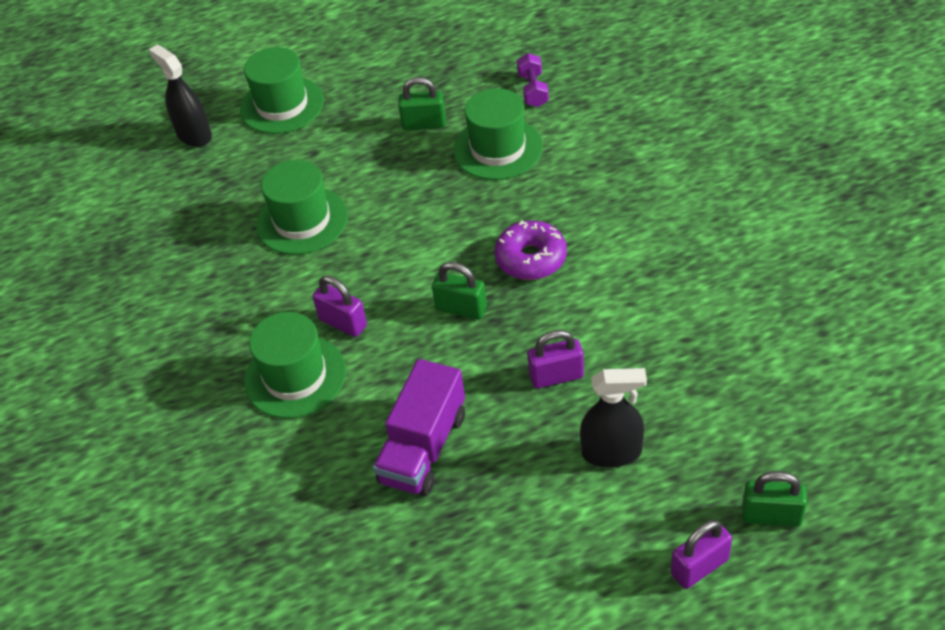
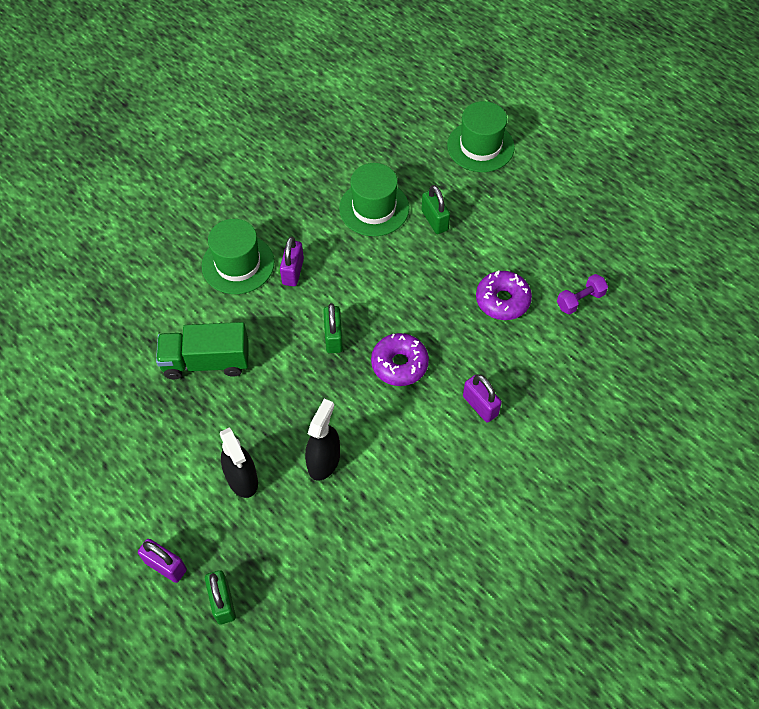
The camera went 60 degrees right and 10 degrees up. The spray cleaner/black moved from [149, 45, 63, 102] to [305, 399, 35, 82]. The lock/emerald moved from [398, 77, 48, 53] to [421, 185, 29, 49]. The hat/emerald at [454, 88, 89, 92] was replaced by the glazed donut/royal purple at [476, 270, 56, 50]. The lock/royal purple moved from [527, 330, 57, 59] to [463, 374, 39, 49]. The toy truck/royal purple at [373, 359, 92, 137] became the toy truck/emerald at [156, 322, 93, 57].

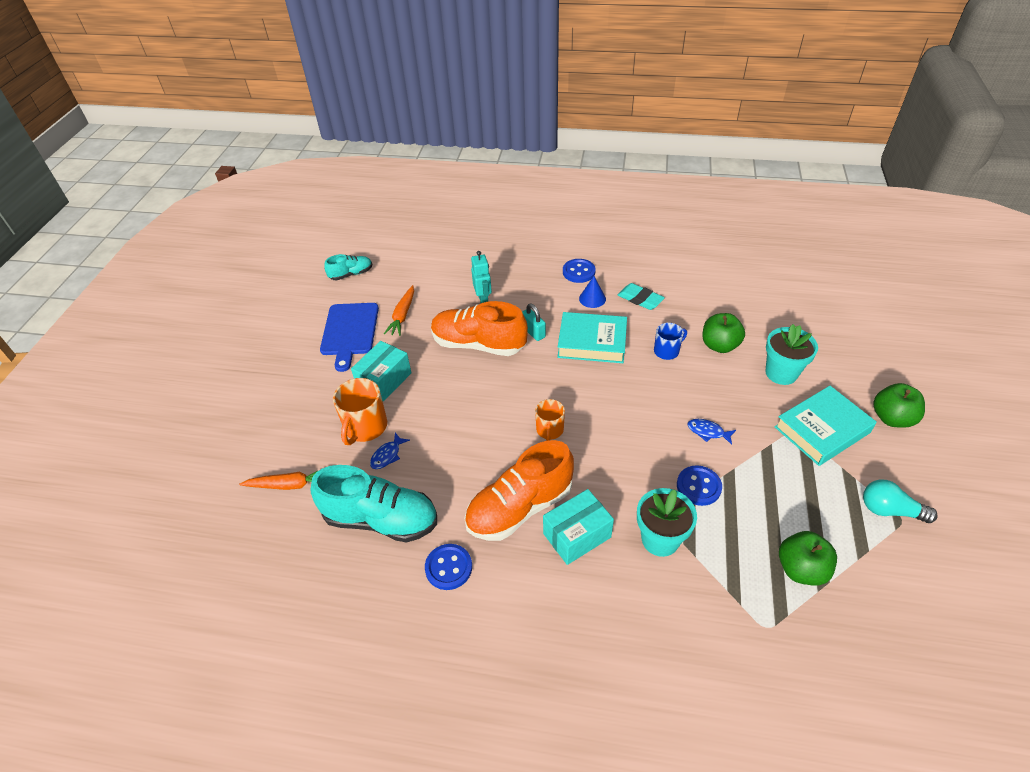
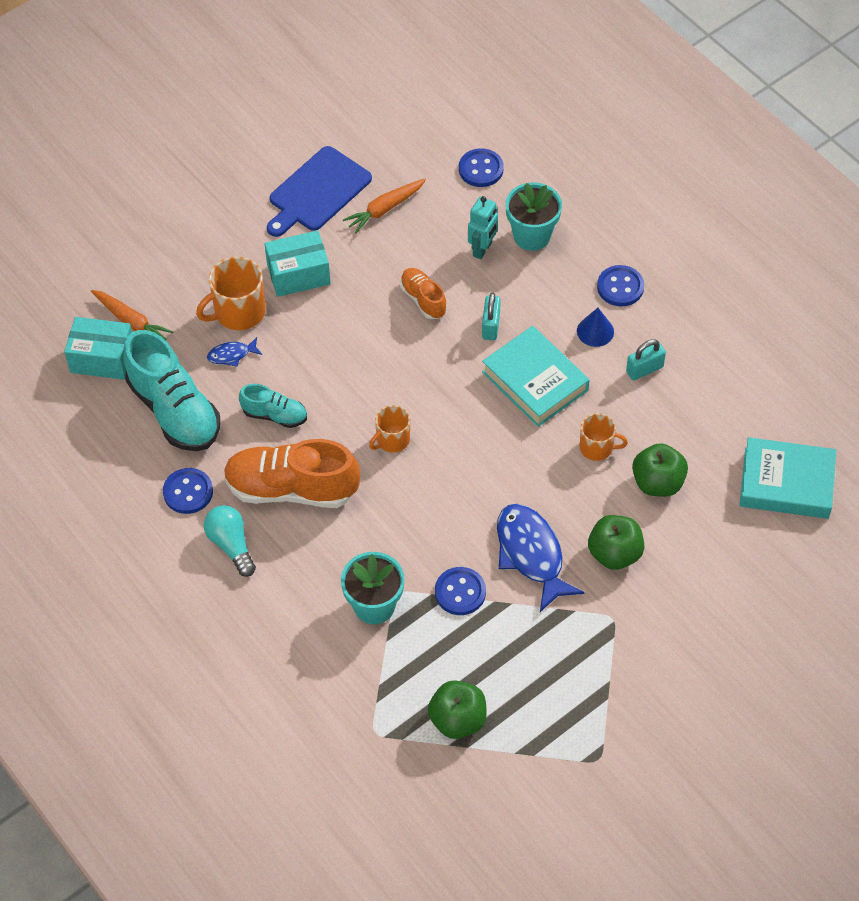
The camera went 40 degrees right and 10 degrees up. The lace-up shoe/aqua moved from [324, 254, 48, 27] to [239, 384, 68, 44]. The eraser/aqua at [618, 283, 47, 27] was replaced by the lock/aqua at [626, 339, 40, 41]. The lace-up shoe/orange-coloured at [431, 301, 97, 55] changed to 0.52 times the size. The coffee mug/royal blue at [654, 323, 33, 37] became the coffee mug/orange-coloured at [580, 413, 48, 48]. The potted plant/aqua moved from [765, 324, 53, 61] to [505, 182, 57, 69]. The apple fruit/emerald moved from [873, 383, 52, 45] to [588, 515, 56, 55]. The hardcover/aqua moved from [774, 386, 102, 80] to [739, 437, 97, 82]. The fish/royal blue at [688, 419, 48, 26] changed to 2.10 times the size. The bulb/aqua moved from [863, 479, 75, 44] to [203, 505, 53, 72]. The parcel/aqua moved from [543, 489, 71, 76] to [64, 317, 68, 63]. The shirt button/royal blue at [459, 148, 45, 39] appeared.

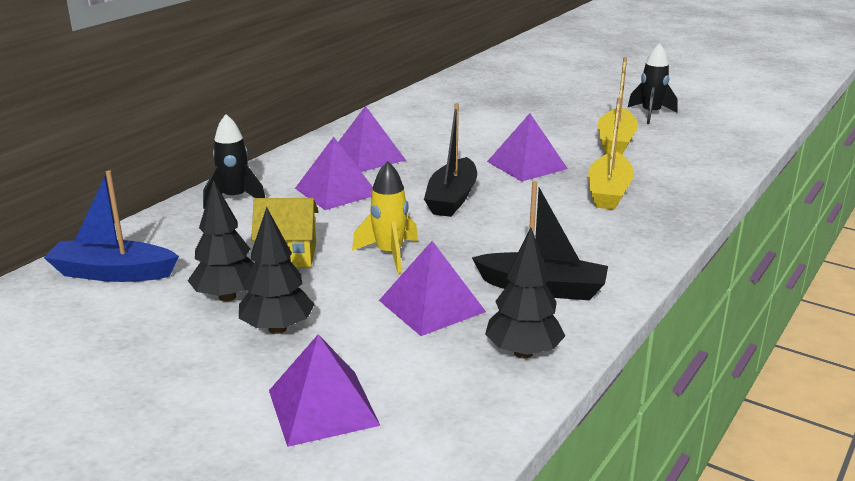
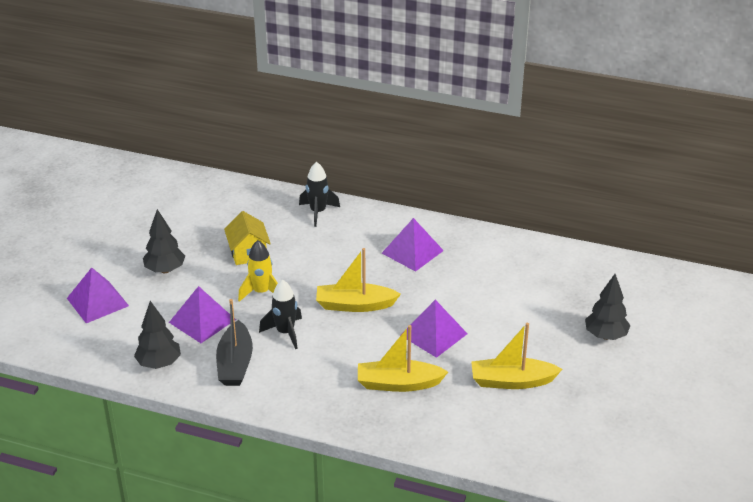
The camera went 75 degrees right and 10 degrees up. The spaceship/black moved from [628, 43, 50, 81] to [259, 280, 43, 69]. The toy boat/black at [424, 103, 53, 114] became the toy boat/yellow at [316, 248, 85, 64]. The pyramid shape/royal purple at [295, 137, 78, 73] disappeared. The toy boat/royal blue at [44, 170, 135, 112] disappeared. The fir tree/black moved from [188, 180, 66, 122] to [585, 274, 46, 66].

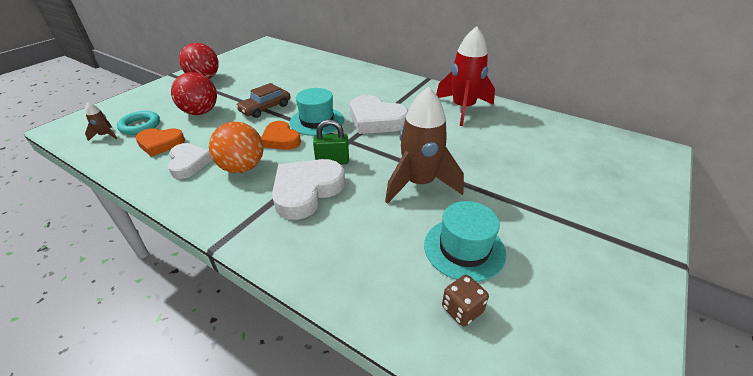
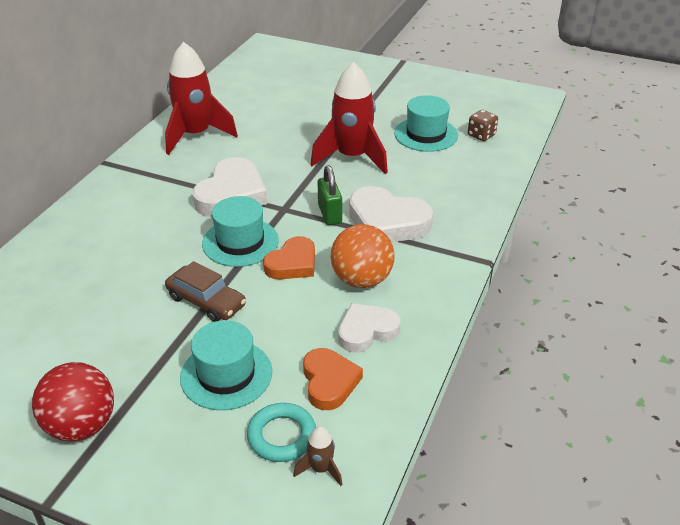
The camera went 100 degrees left and 0 degrees up. The play ball/scarlet at [171, 72, 46, 43] was replaced by the hat/aqua at [180, 320, 92, 90]. The spaceship/dark brown at [385, 87, 79, 117] became the spaceship/scarlet at [310, 62, 78, 112].

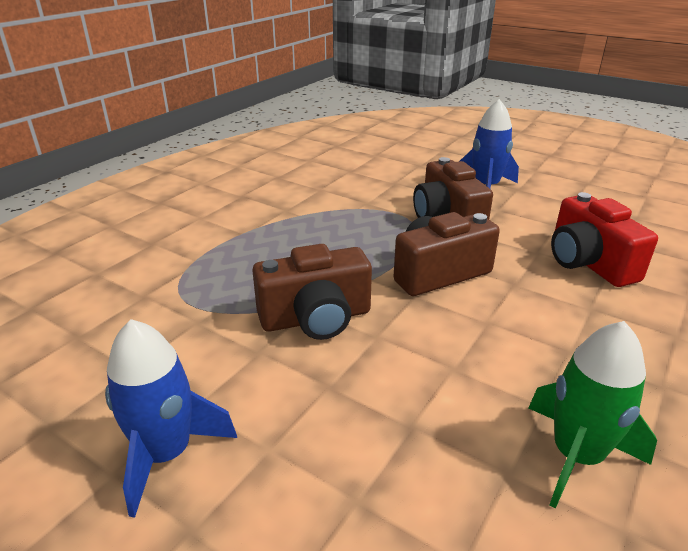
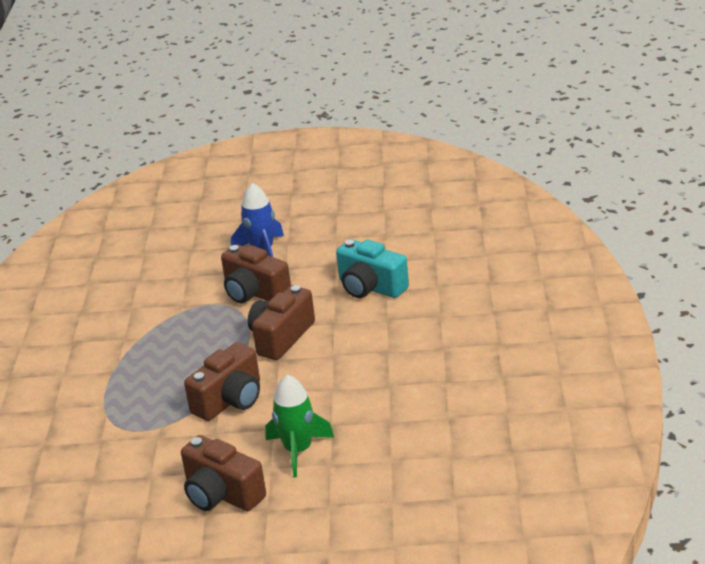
The camera went 30 degrees left and 0 degrees up. The compact camera/scarlet at [551, 192, 107, 95] became the compact camera/aqua at [336, 239, 73, 59]. The spaceship/royal blue at [105, 319, 132, 199] was replaced by the compact camera/dark brown at [181, 435, 85, 76]. The spaceship/emerald moved from [529, 321, 128, 188] to [265, 375, 69, 102].

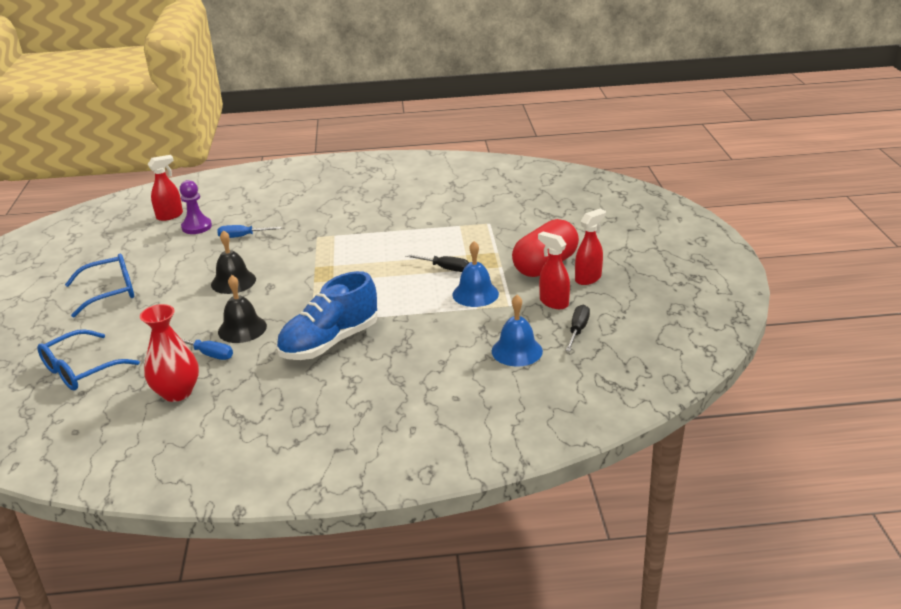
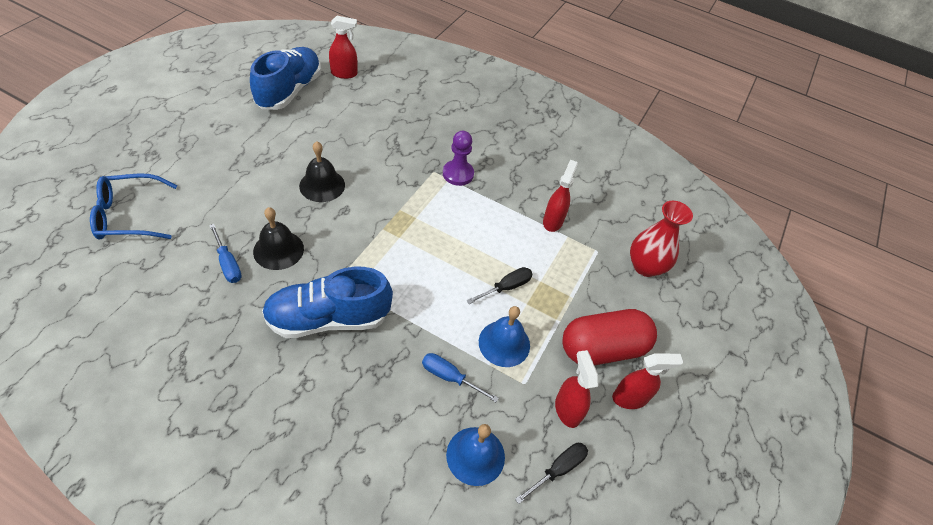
The camera went 25 degrees right and 20 degrees up. The pawn/royal purple moved from [180, 180, 32, 54] to [443, 131, 31, 55]. The flat screwdriver/royal blue moved from [217, 225, 65, 13] to [422, 353, 77, 49]. The spectacles/royal blue at [65, 254, 69, 63] disappeared. The flat screwdriver/black at [406, 254, 63, 18] turned 90 degrees counterclockwise. The flower vase/scarlet moved from [140, 304, 59, 98] to [630, 201, 63, 76]. The lace-up shoe/royal blue at [250, 47, 71, 63] appeared. The spray cleaner/scarlet at [543, 160, 35, 72] appeared.

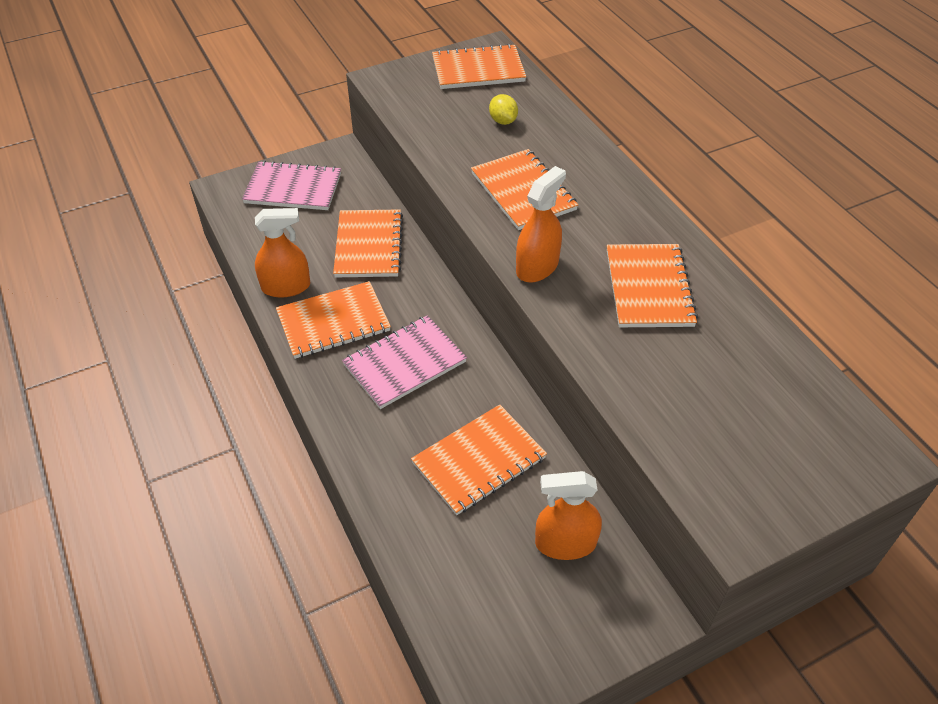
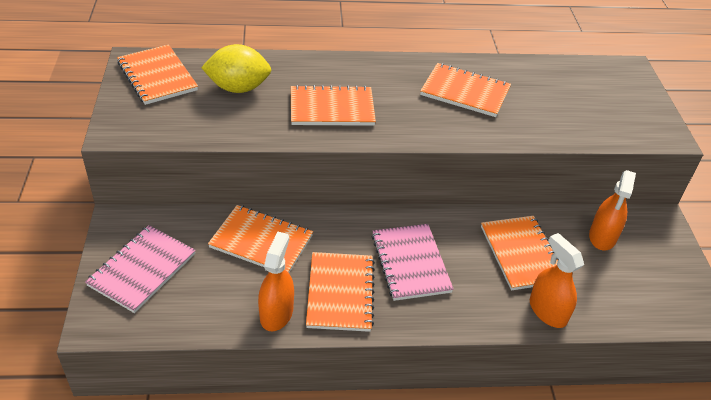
The camera went 70 degrees left and 5 degrees down. The notepad/orange-coloured at [432, 44, 94, 45] turned 45 degrees counterclockwise. The lemon/yellow at [489, 94, 29, 31] changed to 1.90 times the size. The spray cleaner/orange-coloured moved from [516, 166, 50, 117] to [530, 233, 54, 95].

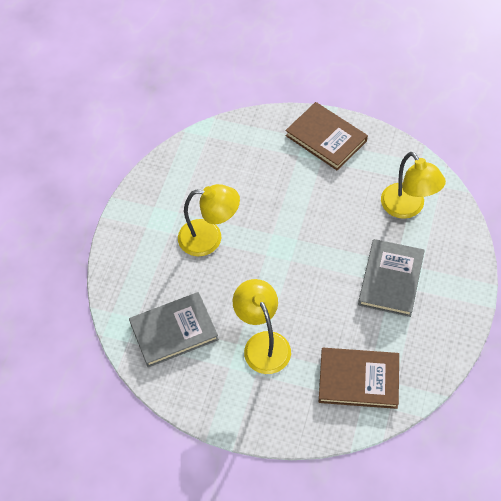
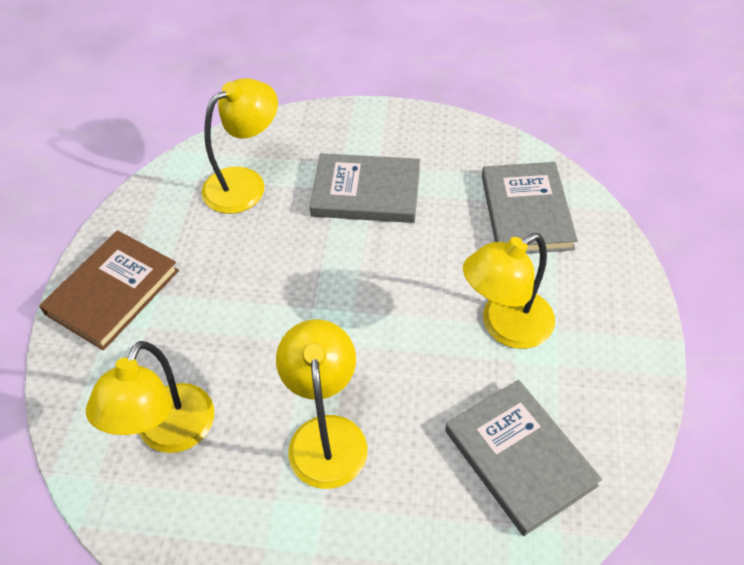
The camera went 100 degrees left and 5 degrees down. The hardcover/dark brown at [319, 348, 80, 61] became the hardcover/grey at [482, 162, 96, 92]. The reading lamp/yellow at [86, 341, 128, 112] appeared.

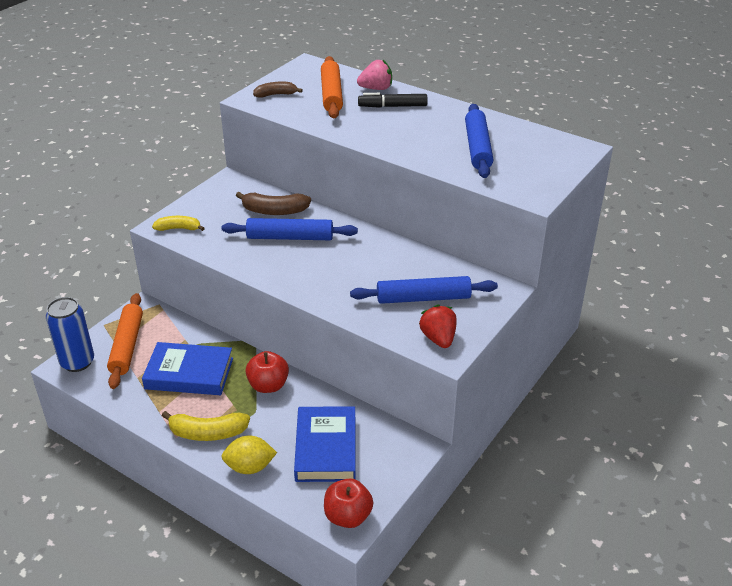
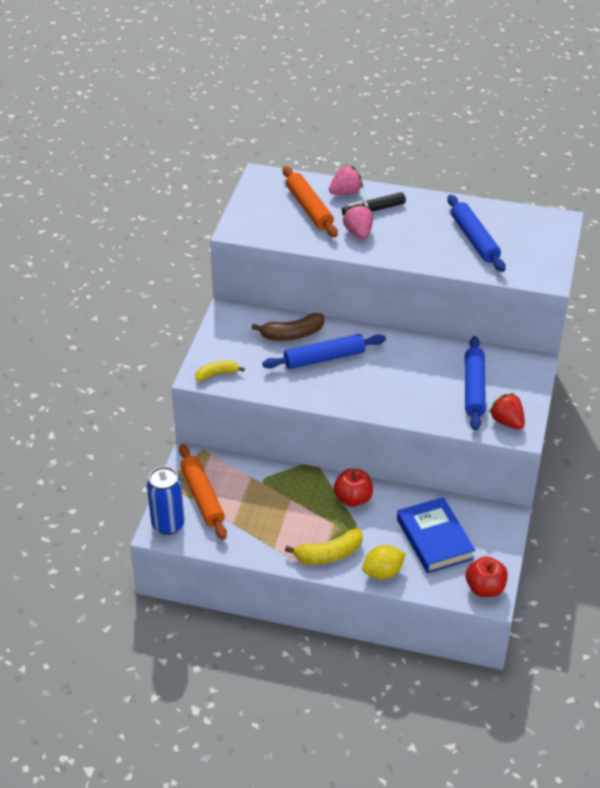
The camera went 20 degrees left and 5 degrees up. The banana fruit/dark brown at [253, 82, 50, 16] disappeared. The rolling pin/royal blue at [350, 276, 148, 28] turned 60 degrees counterclockwise. The hardcover/royal blue at [142, 342, 91, 53] disappeared. The toy strawberry/rose-pink at [343, 204, 30, 36] appeared.

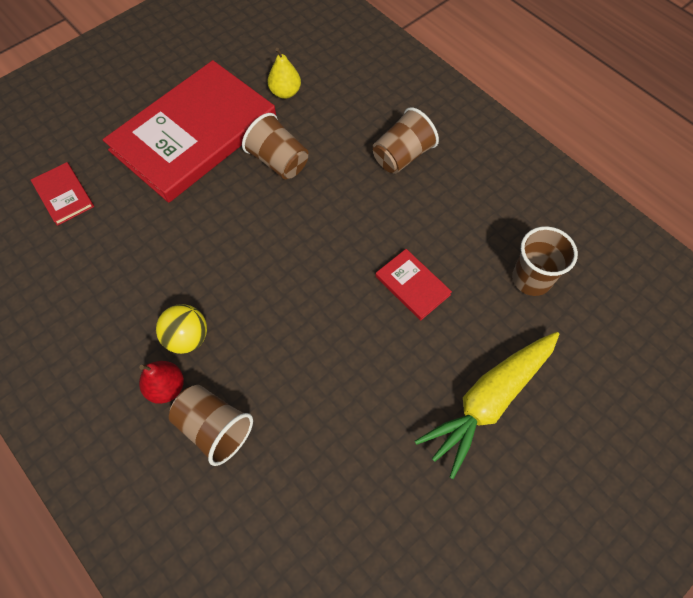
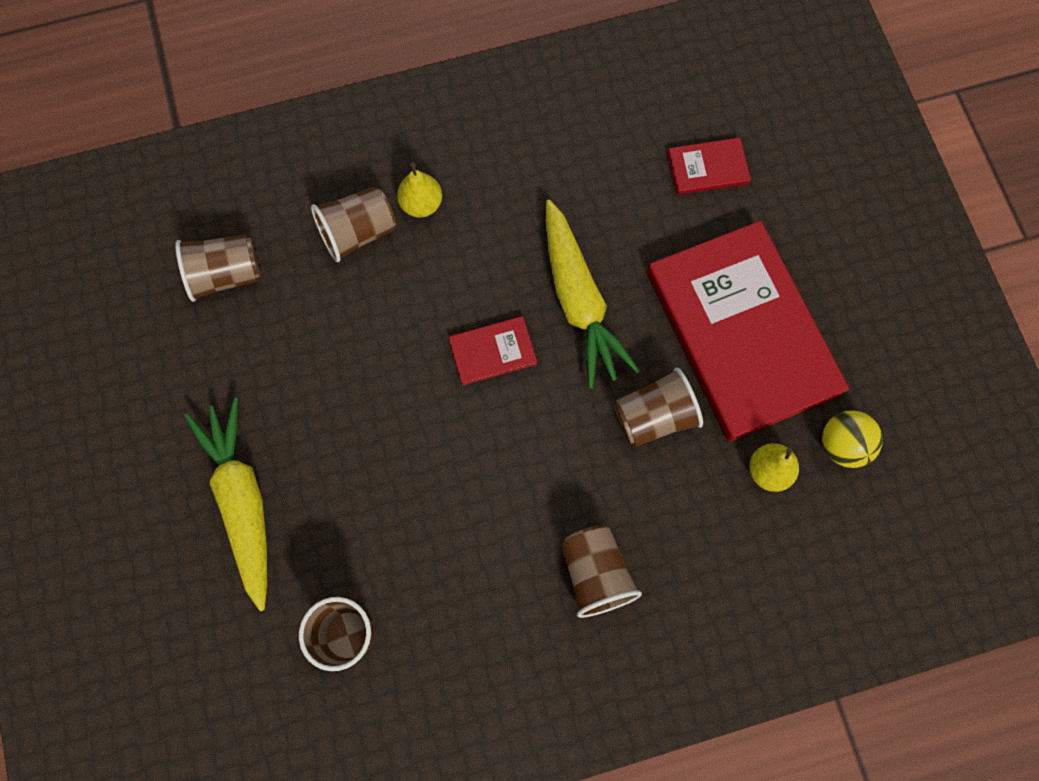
The camera went 115 degrees right and 10 degrees up. The hardcover/scarlet moved from [375, 249, 77, 71] to [448, 316, 89, 70]. The play ball/yellow moved from [156, 304, 51, 50] to [822, 411, 61, 57]. The toy pear/scarlet at [139, 361, 45, 43] became the toy pear/yellow at [397, 162, 45, 56]. The carrot/yellow at [546, 199, 94, 190] appeared. The beaker/dark brown at [175, 234, 85, 68] appeared.

